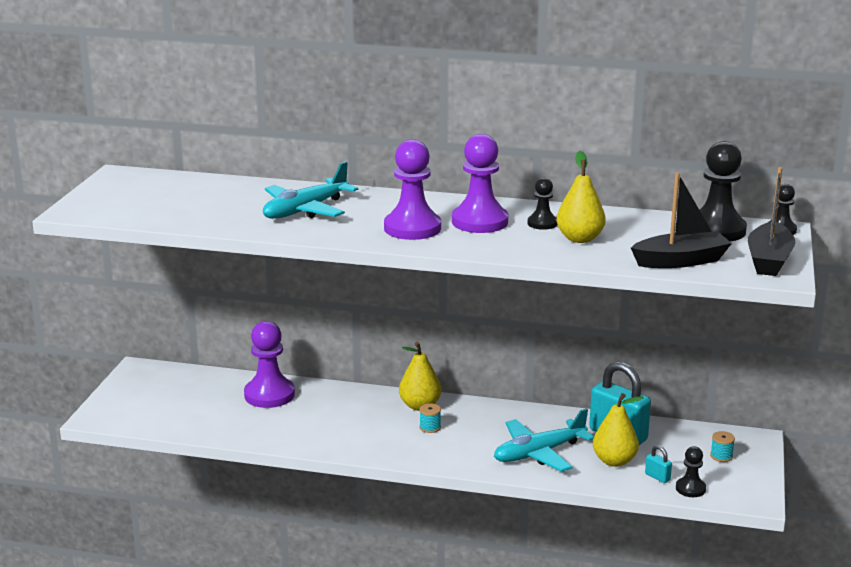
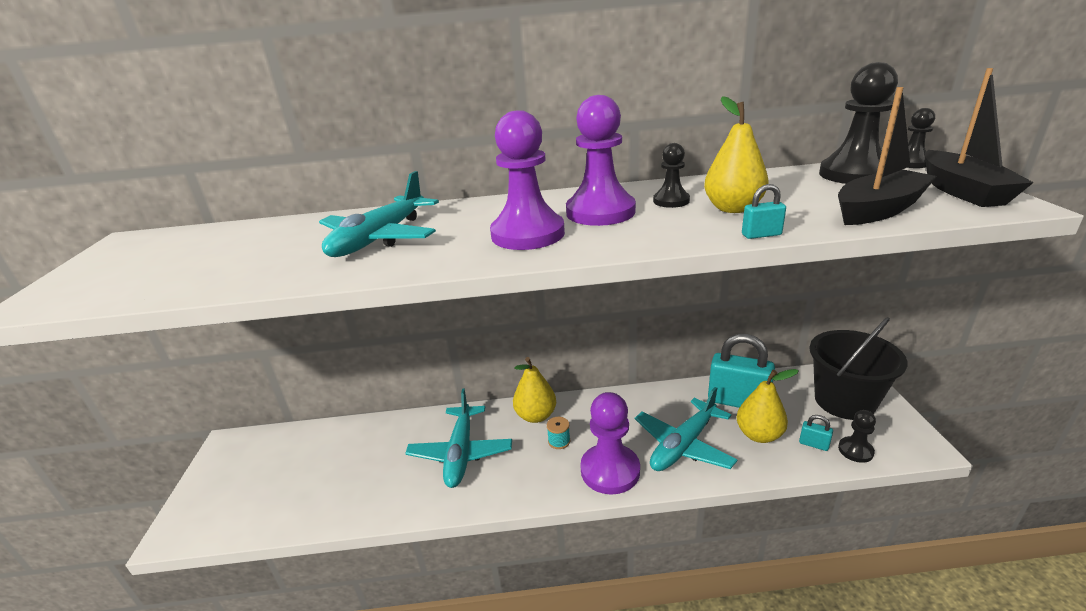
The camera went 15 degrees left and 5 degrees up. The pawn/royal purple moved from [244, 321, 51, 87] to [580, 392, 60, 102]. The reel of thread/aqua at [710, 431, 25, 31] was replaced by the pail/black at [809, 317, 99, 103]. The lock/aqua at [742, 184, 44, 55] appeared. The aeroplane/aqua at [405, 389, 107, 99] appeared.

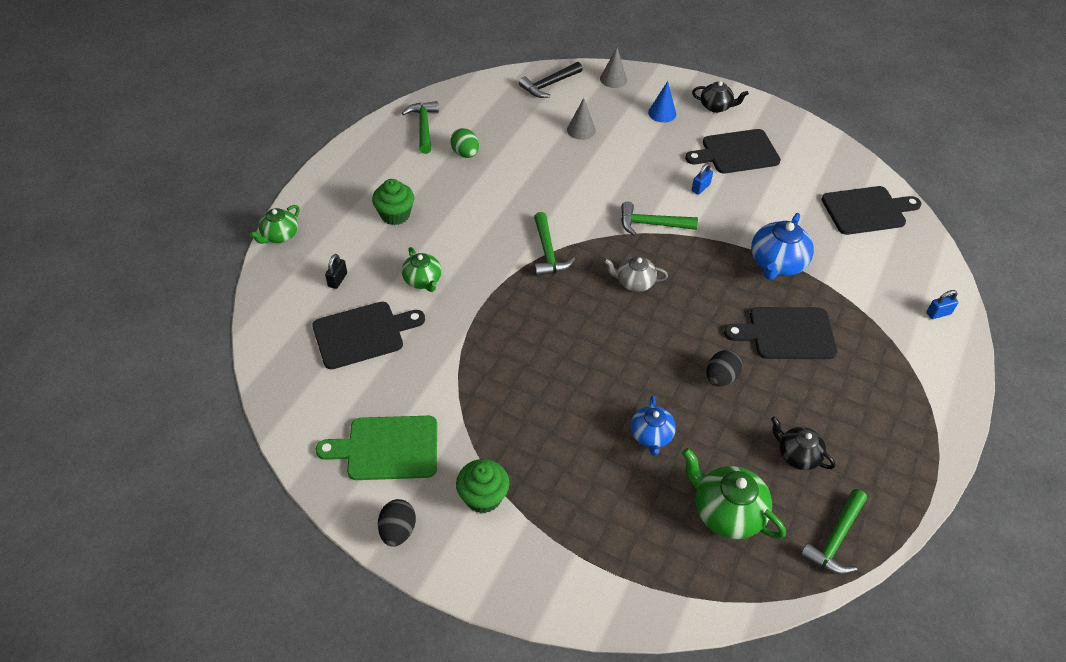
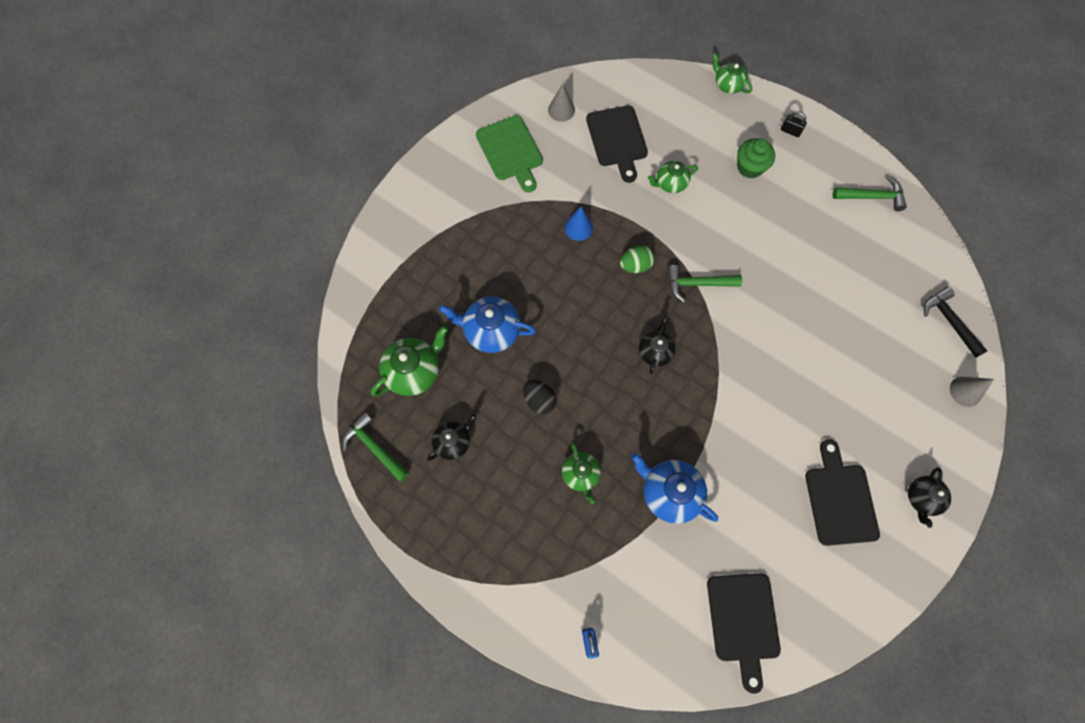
The camera went 100 degrees right and 20 degrees up. The cone/royal blue moved from [648, 81, 28, 42] to [564, 207, 29, 34]. The cone/grey moved from [567, 98, 29, 42] to [548, 83, 27, 39]. The egg/emerald moved from [450, 128, 29, 30] to [620, 245, 35, 28]. The lock/royal blue at [692, 163, 21, 32] disappeared. The carpenter's hammer/emerald at [621, 202, 77, 34] disappeared. The lock/black moved from [325, 254, 22, 35] to [781, 111, 26, 26]. The china teapot/grey at [604, 256, 64, 36] became the china teapot/black at [638, 315, 38, 59]. The chopping board/black at [724, 307, 114, 52] was replaced by the china teapot/emerald at [562, 442, 39, 62]. The china teapot/royal blue at [631, 395, 45, 61] changed to 1.57 times the size. The chopping board/emerald at [316, 416, 121, 64] turned 150 degrees clockwise. The cupcake/emerald at [456, 459, 53, 54] disappeared. The egg/black at [378, 499, 38, 48] disappeared.

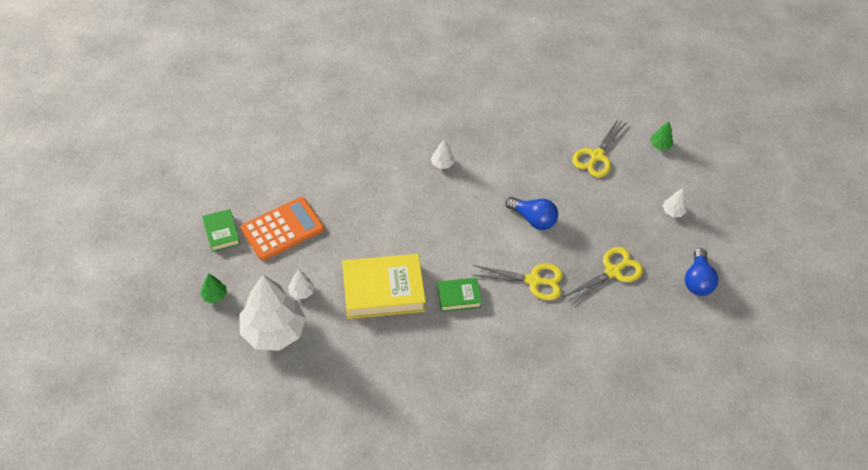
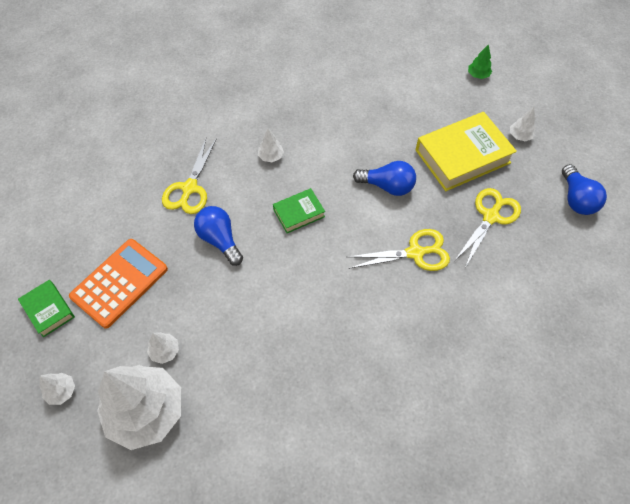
The camera went 15 degrees left and 5 degrees up. The scissors/yellow moved from [572, 119, 56, 59] to [162, 138, 55, 76]. The hardcover/yellow moved from [342, 254, 84, 65] to [416, 112, 101, 79]. The fir tree/emerald at [200, 274, 27, 30] became the fir tree/snow-white at [40, 373, 35, 32]. The hardcover/emerald moved from [437, 278, 45, 34] to [273, 188, 52, 45]. The bulb/royal blue at [194, 206, 49, 60] appeared.

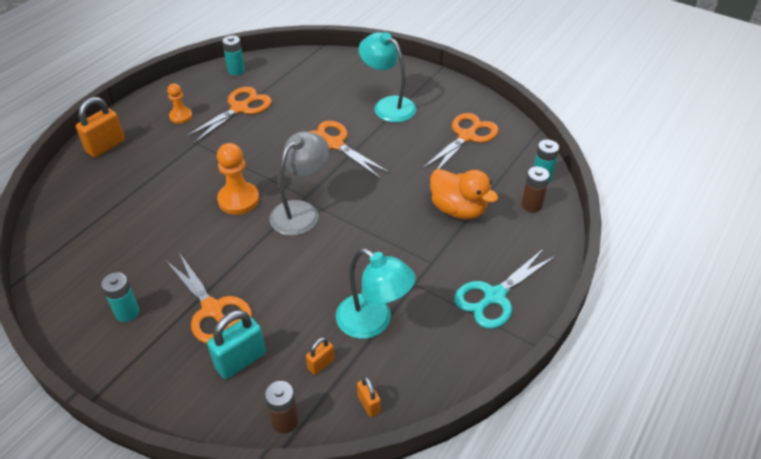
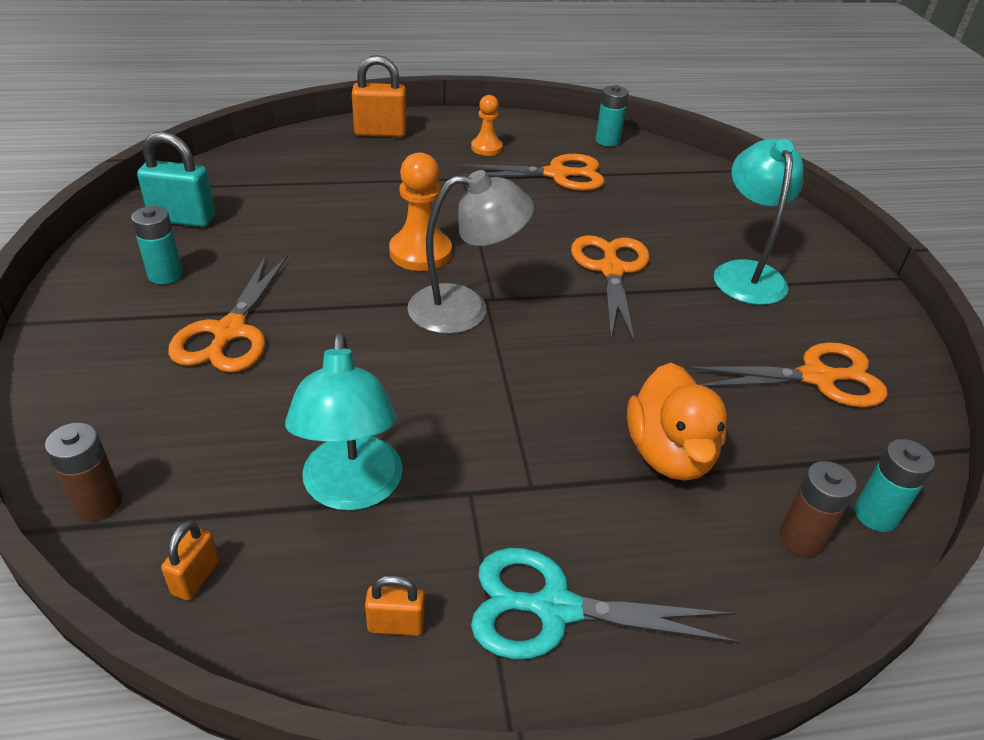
The camera went 45 degrees right and 5 degrees down. The lock/aqua moved from [207, 310, 59, 69] to [137, 131, 78, 96]. The lock/orange-coloured moved from [306, 337, 28, 38] to [365, 575, 60, 61].

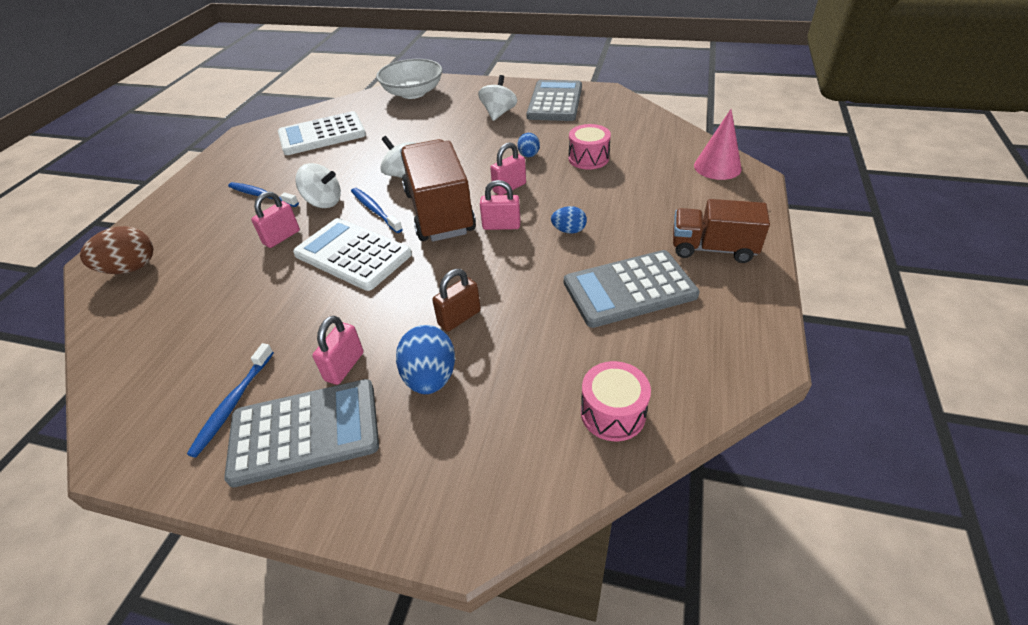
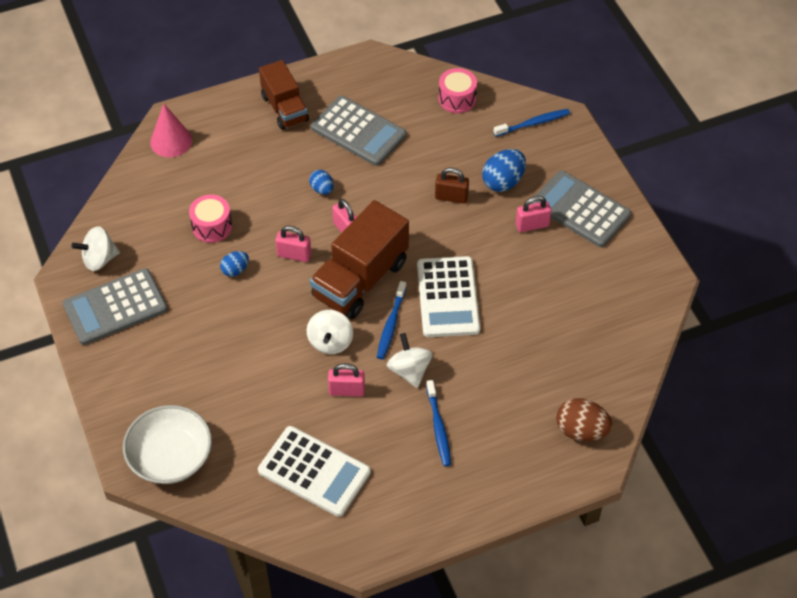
The camera went 130 degrees left and 10 degrees up. The whirligig/snow-white moved from [478, 75, 39, 46] to [71, 226, 49, 45]. The lock/rose-pink moved from [251, 191, 49, 57] to [328, 363, 37, 33]. The dental brush/royal blue moved from [187, 343, 87, 114] to [493, 109, 77, 28].

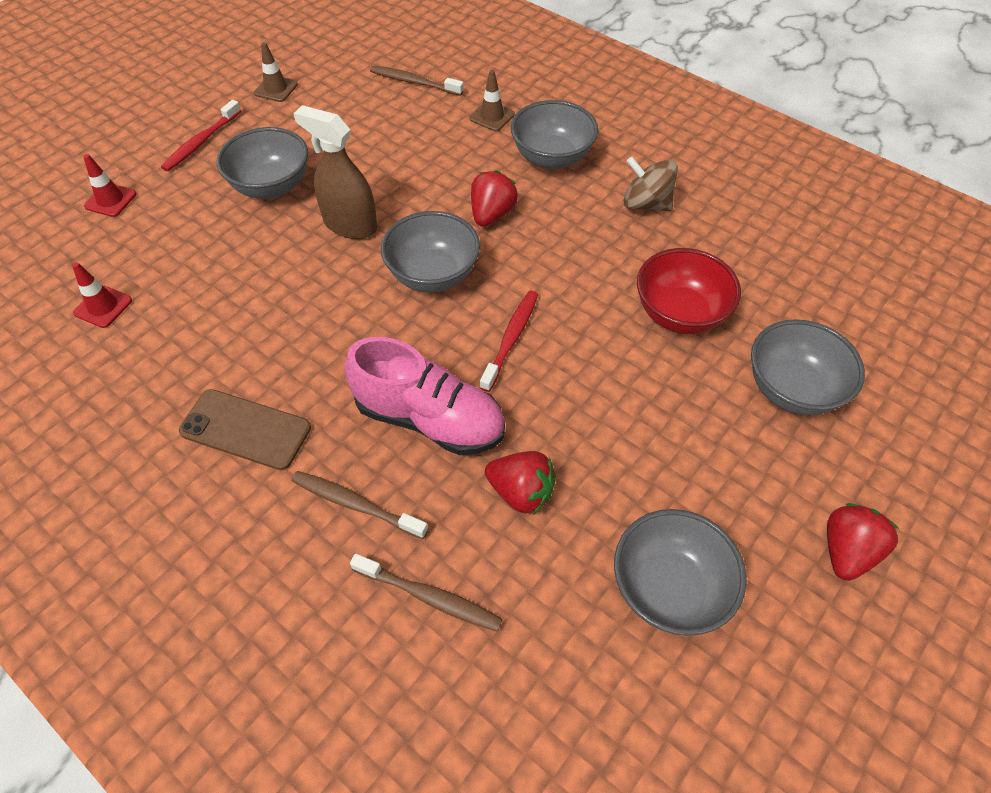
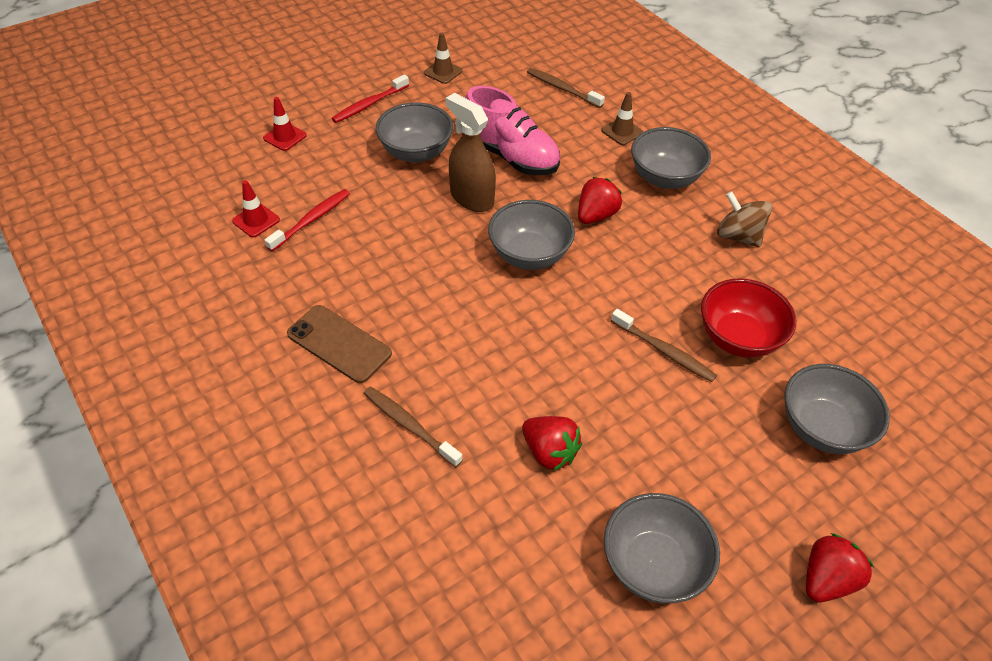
The camera went 15 degrees right and 5 degrees down. The dental brush/scarlet moved from [480, 291, 58, 101] to [265, 189, 85, 62]. The lace-up shoe/rose-pink moved from [345, 337, 160, 118] to [465, 86, 95, 89]. The dental brush/dark brown moved from [350, 554, 153, 78] to [611, 309, 106, 73].

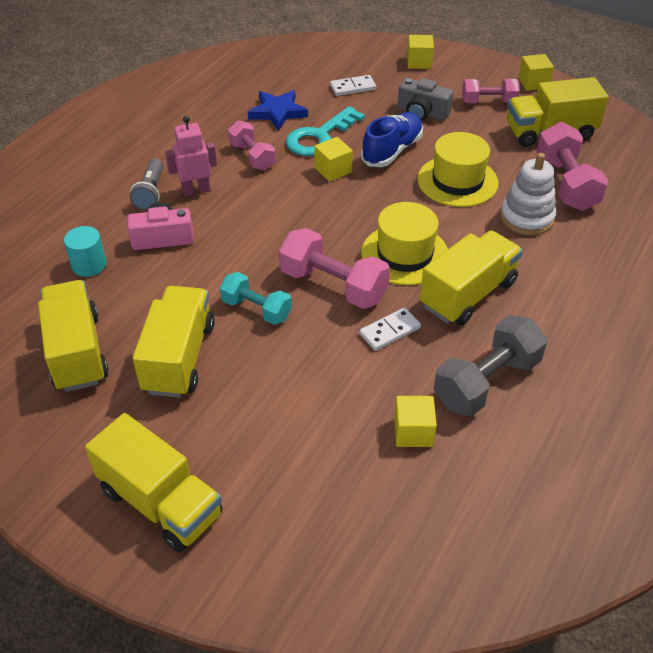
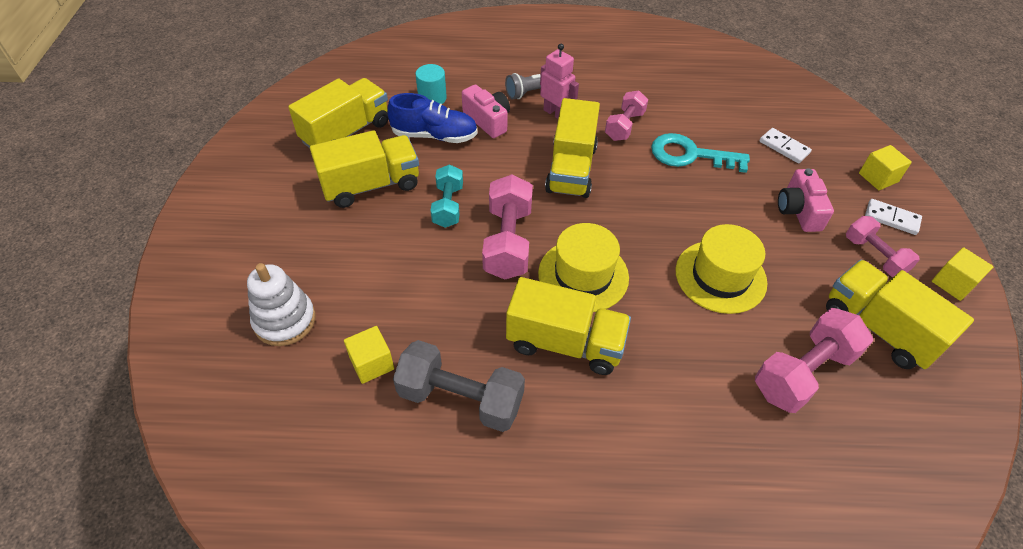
The camera went 60 degrees right and 5 degrees up. The compact camera/grey at [398, 78, 55, 43] became the compact camera/rose-pink at [778, 169, 56, 63]. The star shape/royal blue at [248, 90, 60, 41] disappeared. The lace-up shoe/royal blue moved from [361, 112, 62, 55] to [387, 93, 91, 50]. The solid cube/yellow at [314, 137, 39, 45] disappeared. The stacking toy/snow-white moved from [500, 153, 56, 82] to [247, 263, 69, 83]. The domino tile/snow-white moved from [359, 308, 62, 43] to [865, 199, 57, 36]. The toy truck/yellow moved from [85, 413, 138, 140] to [545, 98, 55, 100].

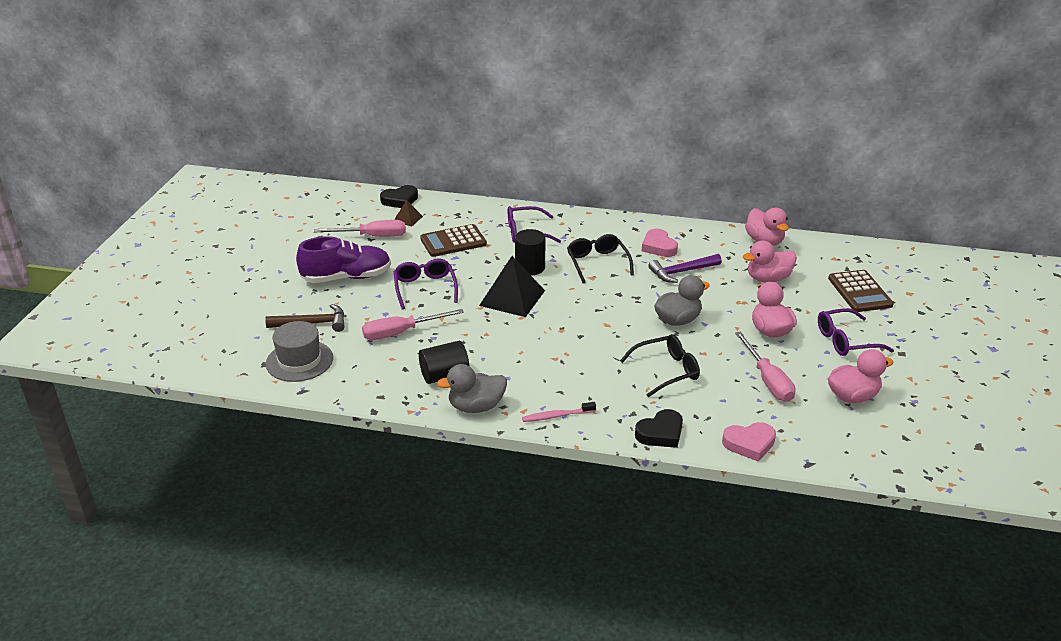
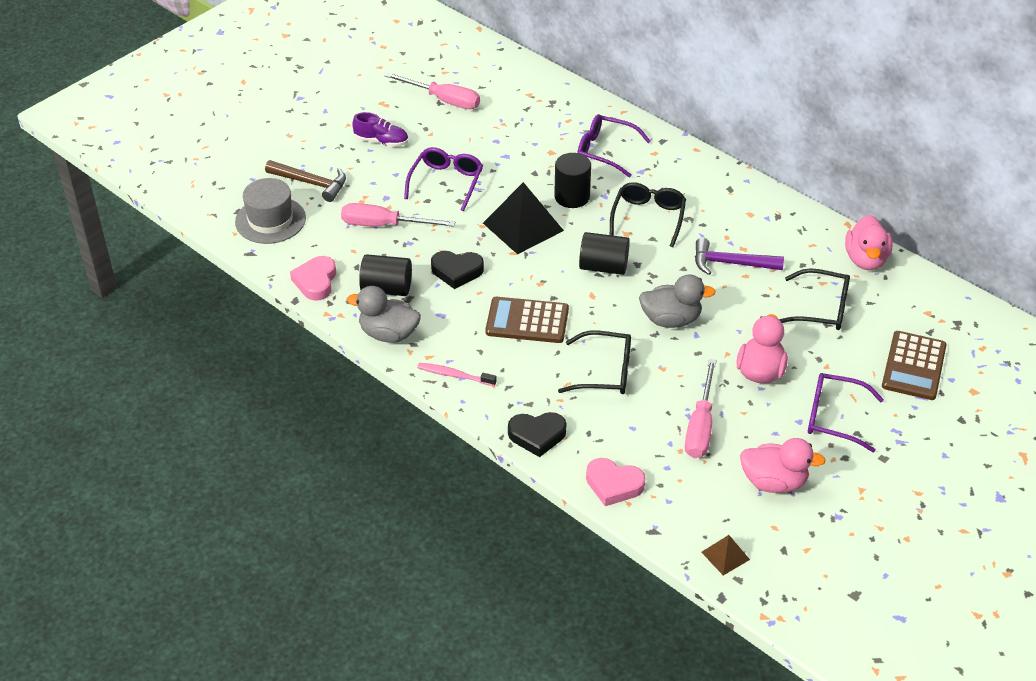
The camera went 30 degrees right and 10 degrees up. The heart shape/black moved from [380, 185, 38, 23] to [431, 251, 53, 38]. The pyramid shape/dark brown moved from [394, 200, 29, 27] to [701, 535, 49, 40]. The pocket calculator/dark brown moved from [420, 224, 67, 33] to [486, 297, 83, 46]. The heart shape/rose-pink moved from [642, 228, 36, 29] to [290, 256, 46, 45]. The lace-up shoe/royal purple at [296, 236, 95, 47] changed to 0.56 times the size. The duck/rose-pink at [743, 240, 54, 42] was replaced by the spectacles/black at [779, 268, 71, 62]. The solid cylinder/black at [579, 232, 51, 43] appeared.

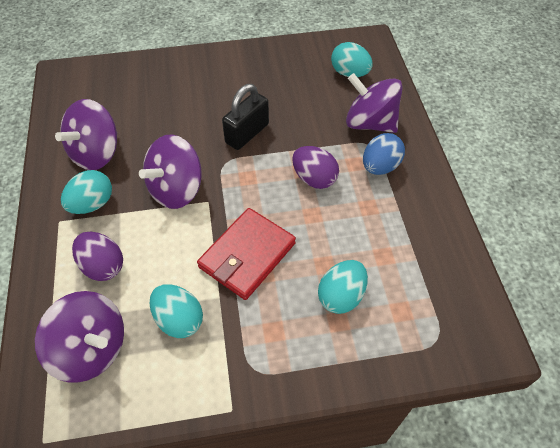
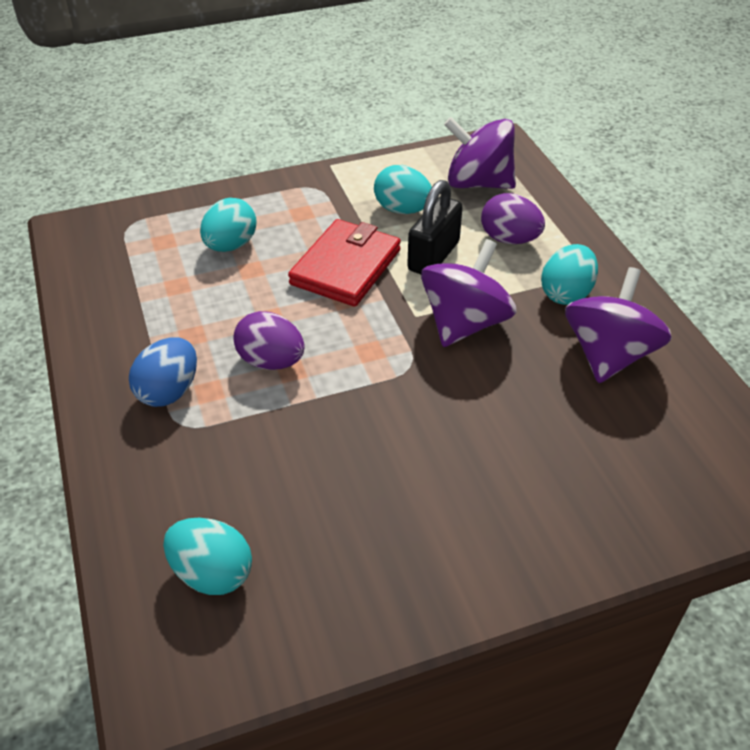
The camera went 170 degrees right and 10 degrees down. The whirligig/royal purple at [346, 73, 57, 60] disappeared. The lock/black moved from [222, 84, 47, 66] to [407, 180, 56, 94].

